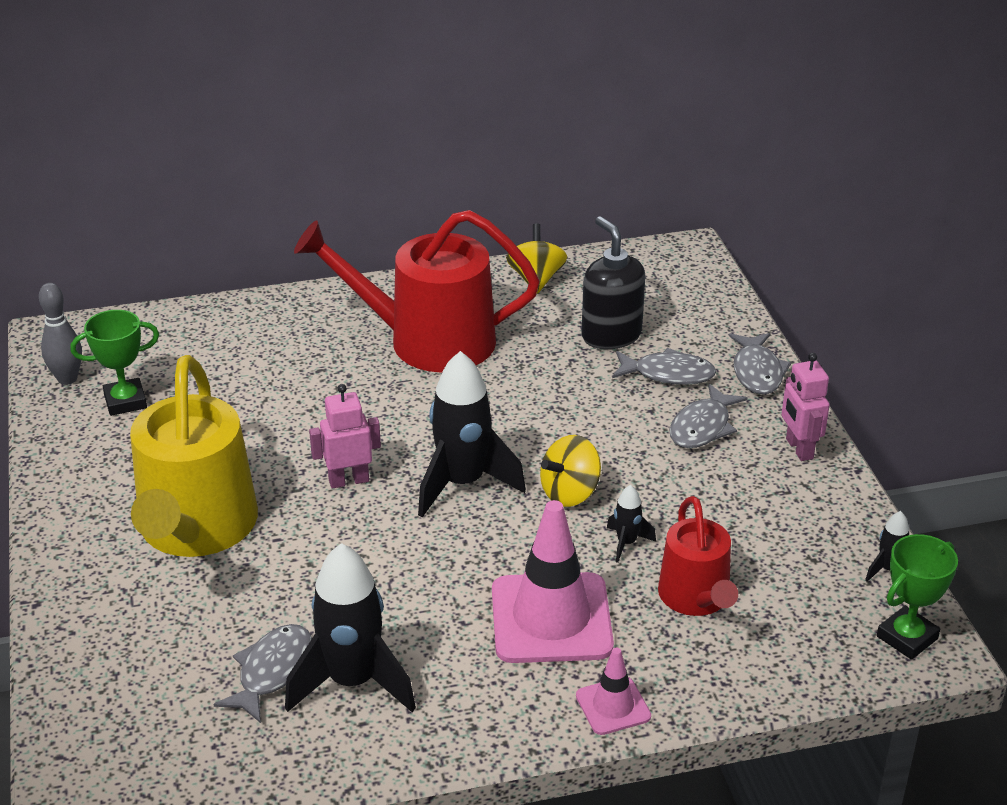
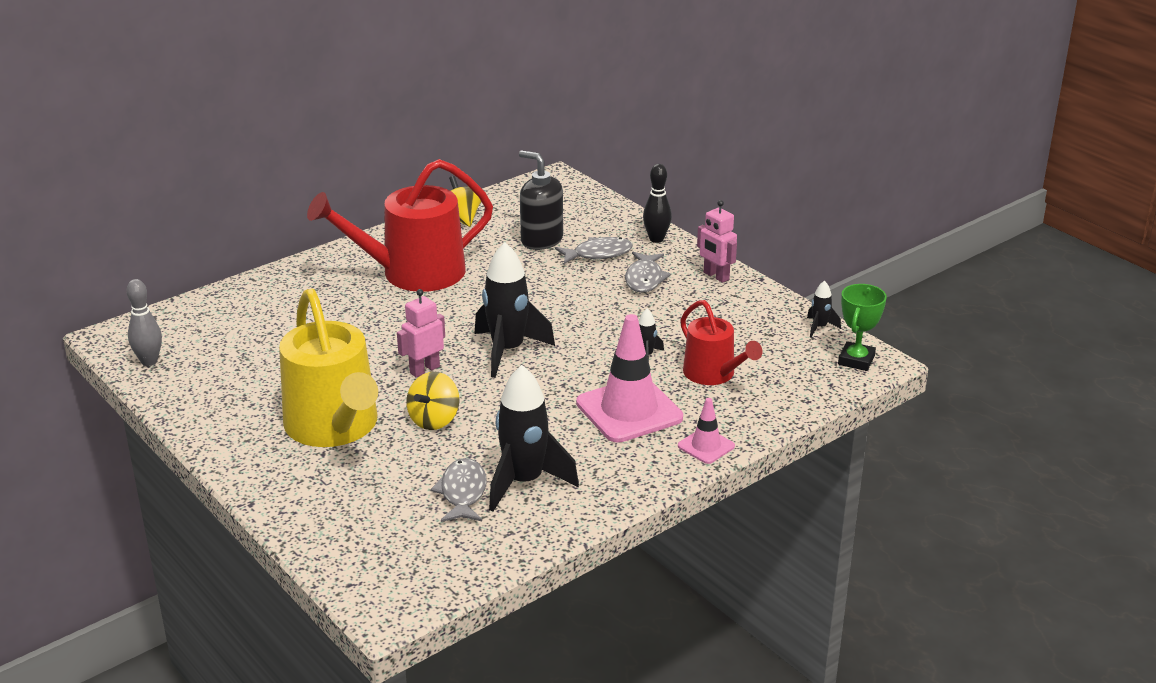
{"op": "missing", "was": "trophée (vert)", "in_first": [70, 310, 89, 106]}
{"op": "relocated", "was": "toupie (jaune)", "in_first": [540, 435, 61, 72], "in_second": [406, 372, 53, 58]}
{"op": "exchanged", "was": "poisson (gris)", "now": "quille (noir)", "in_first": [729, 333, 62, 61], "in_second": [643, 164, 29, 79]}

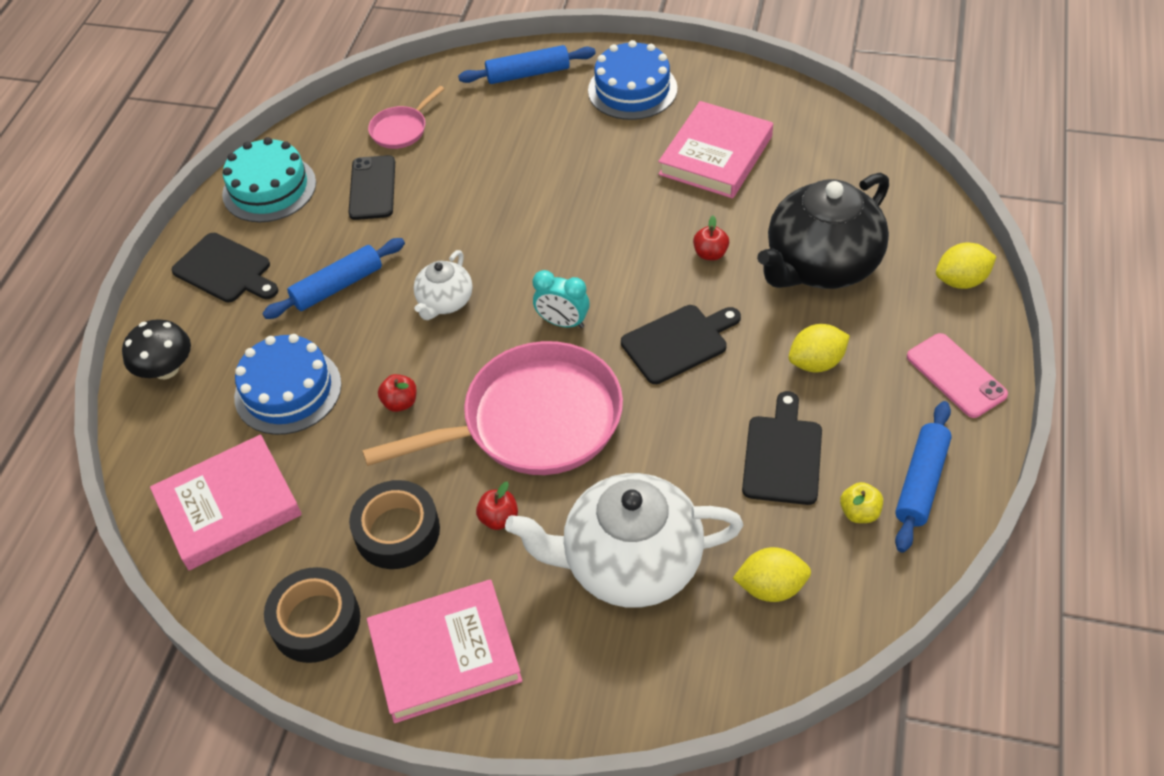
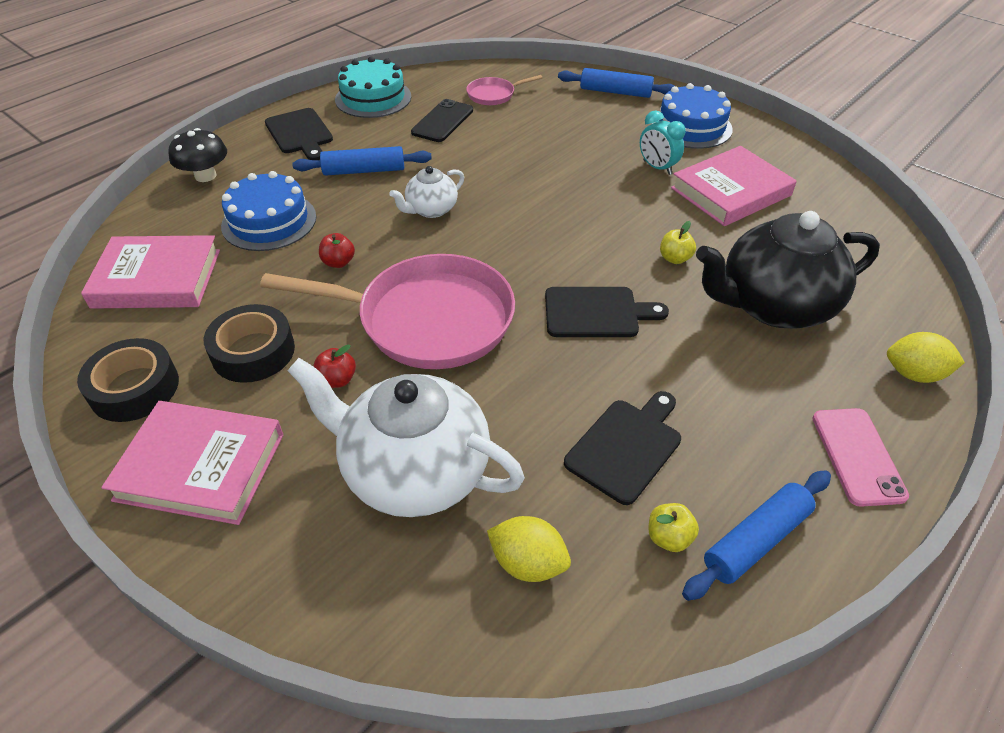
{"op": "missing", "was": "citron (jaune)", "in_first": [789, 324, 61, 48]}
{"op": "relocated", "was": "réveil (turquoise)", "in_first": [533, 270, 57, 58], "in_second": [640, 110, 46, 65]}
{"op": "colour", "was": "pomme (rouge)", "now": "pomme (jaune)", "in_first": [693, 215, 36, 45], "in_second": [660, 221, 36, 43]}

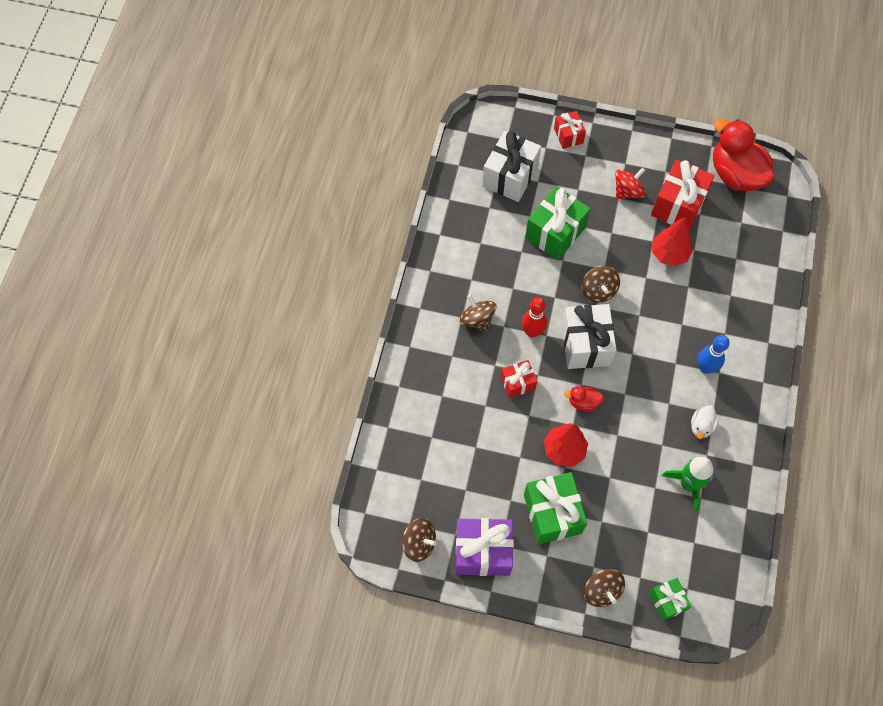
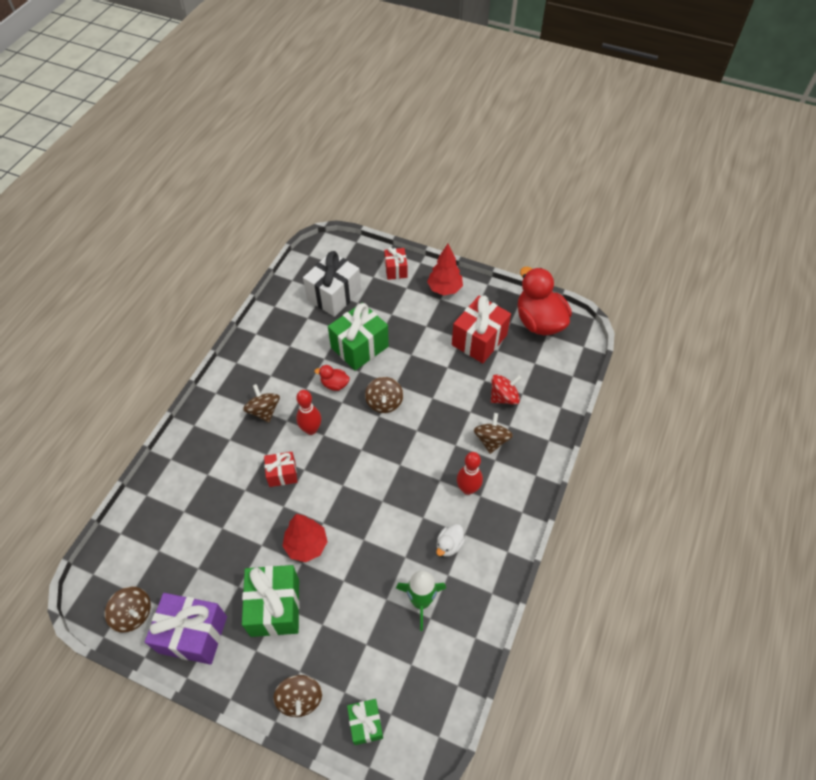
{"op": "missing", "was": "cadeau (blanc)", "in_first": [562, 304, 55, 65]}
{"op": "appeared", "now": "toupie (marron)", "in_second": [474, 413, 39, 41]}
{"op": "relocated", "was": "canard (rouge)", "in_first": [564, 386, 40, 25], "in_second": [314, 365, 36, 26]}
{"op": "relocated", "was": "toupie (rouge)", "in_first": [615, 168, 30, 31], "in_second": [491, 374, 30, 31]}
{"op": "relocated", "was": "arbre (rouge)", "in_first": [652, 217, 41, 50], "in_second": [427, 244, 36, 51]}
{"op": "colour", "was": "quille (bleu)", "now": "quille (rouge)", "in_first": [698, 335, 32, 39], "in_second": [457, 452, 26, 43]}

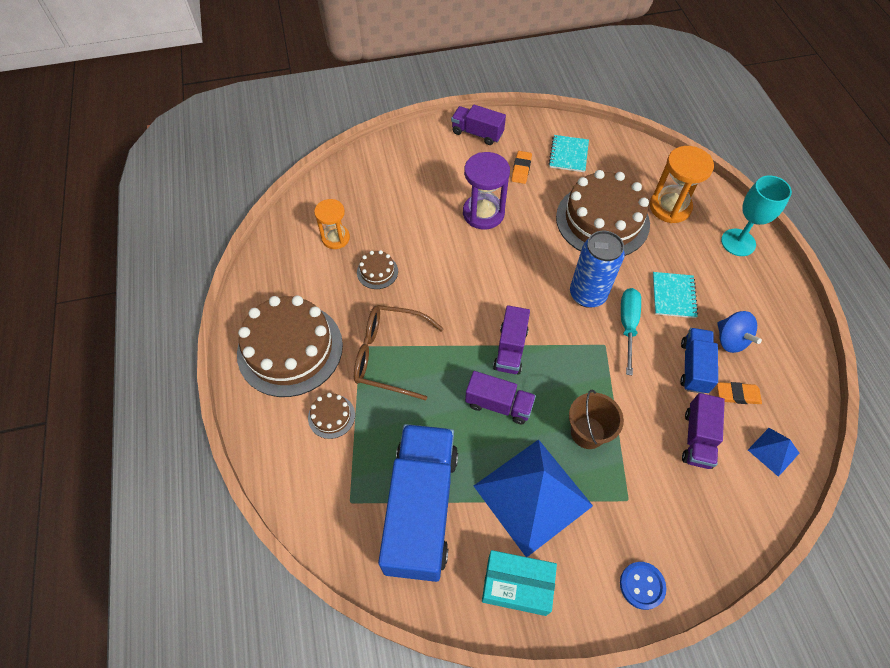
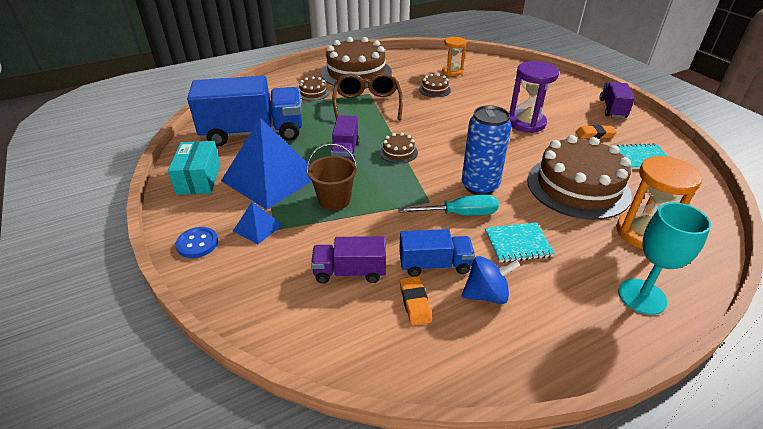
{"op": "relocated", "was": "pyramide (bleu)", "in_first": [748, 428, 51, 49], "in_second": [233, 202, 50, 42]}
{"op": "exchanged", "was": "camion (violet)", "now": "gâteau (marron)", "in_first": [493, 305, 37, 70], "in_second": [379, 133, 39, 31]}
{"op": "spun", "was": "toupie (bleu)", "in_first": [717, 311, 45, 42], "in_second": [462, 256, 59, 48], "clockwise": -150}

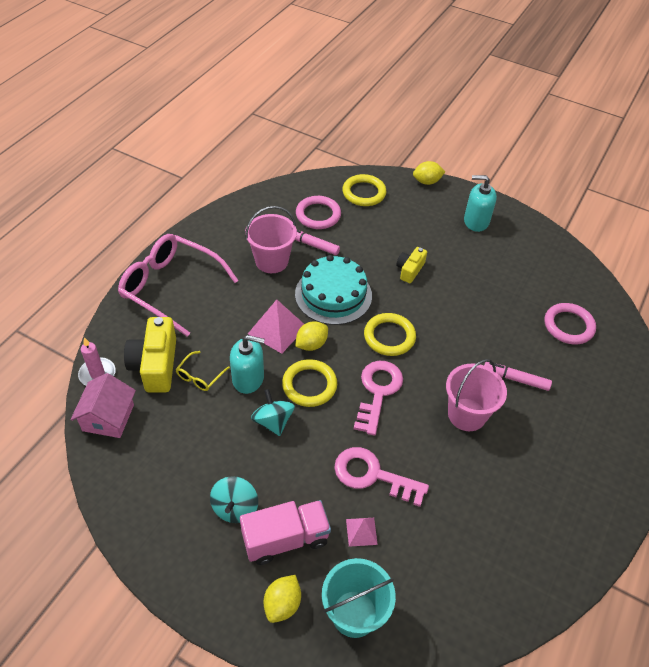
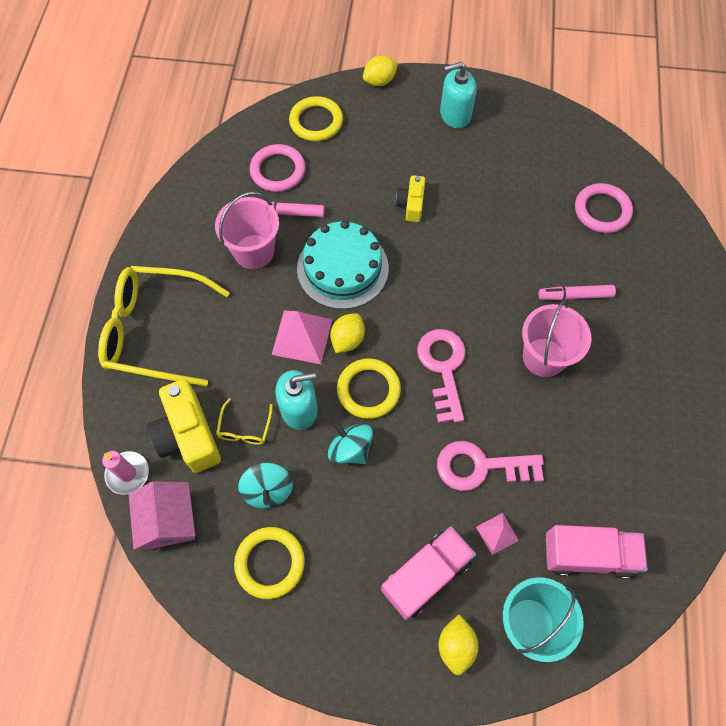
{"op": "appeared", "now": "camion (rose)", "in_second": [546, 525, 102, 54]}
{"op": "relocated", "was": "toupie (turquoise)", "in_first": [210, 476, 48, 47], "in_second": [238, 463, 55, 46]}
{"op": "relocated", "was": "anneau (jaune)", "in_first": [364, 313, 52, 43], "in_second": [234, 527, 71, 72]}
{"op": "colour", "was": "lunettes (rose)", "now": "lunettes (jaune)", "in_first": [118, 234, 121, 103], "in_second": [98, 266, 132, 121]}

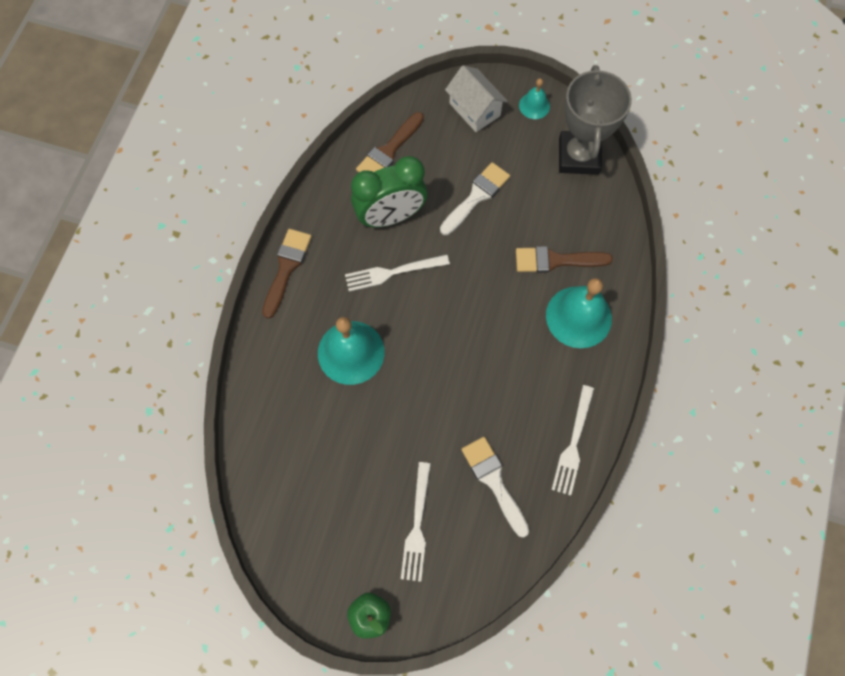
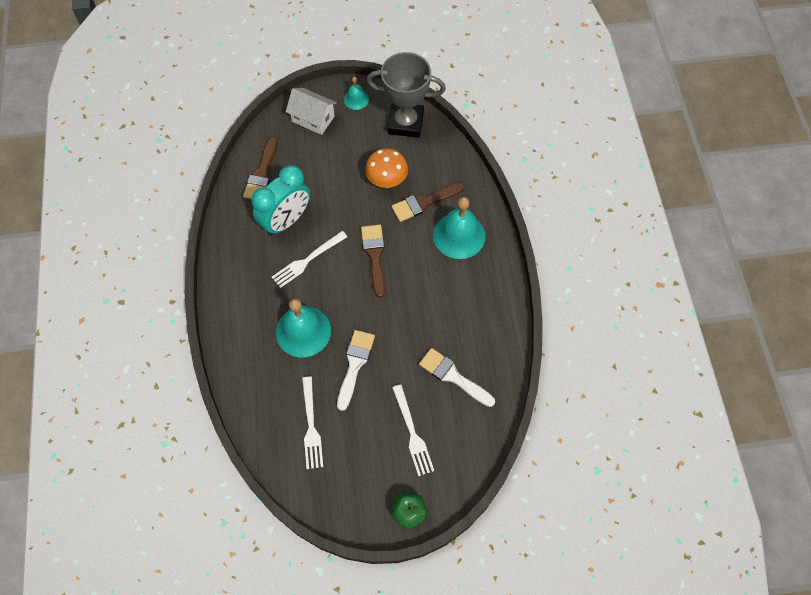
{"op": "appeared", "now": "champignon (orange)", "in_second": [365, 148, 43, 40]}
{"op": "relocated", "was": "pinceau (marron)", "in_first": [262, 229, 50, 90], "in_second": [361, 225, 24, 73]}
{"op": "relocated", "was": "pinceau (blanc)", "in_first": [440, 162, 70, 73], "in_second": [337, 330, 38, 81]}
{"op": "relocated", "was": "fourchette (blanc)", "in_first": [552, 385, 42, 111], "in_second": [302, 376, 21, 93]}
{"op": "colour", "was": "réveil (vert)", "now": "réveil (turquoise)", "in_first": [351, 156, 77, 72], "in_second": [251, 165, 59, 71]}
{"op": "spun", "was": "trophée (gris)", "in_first": [559, 65, 73, 110], "in_second": [366, 52, 80, 86], "clockwise": -60}

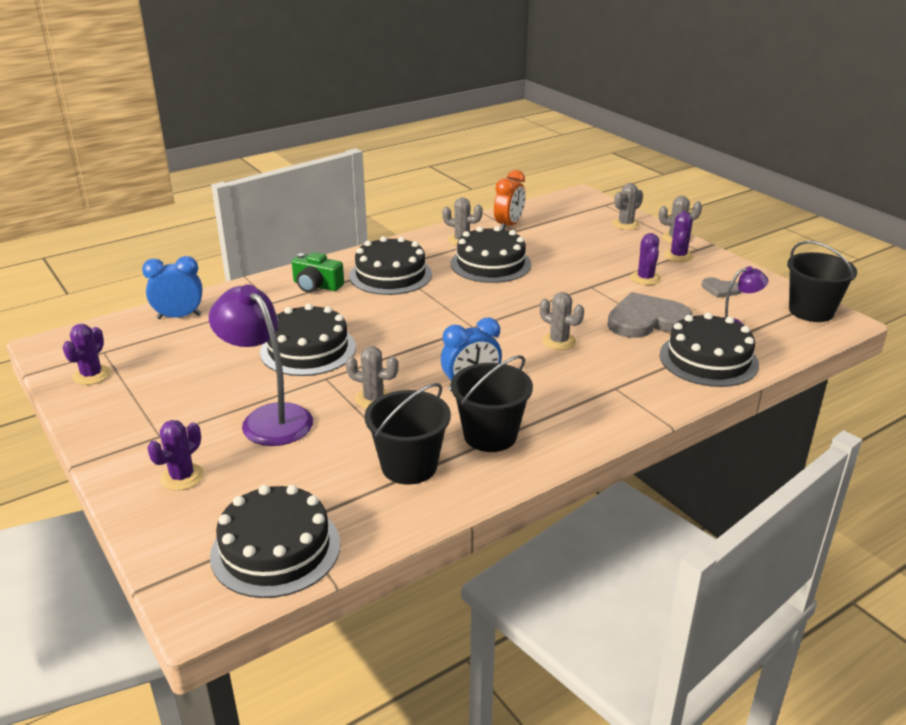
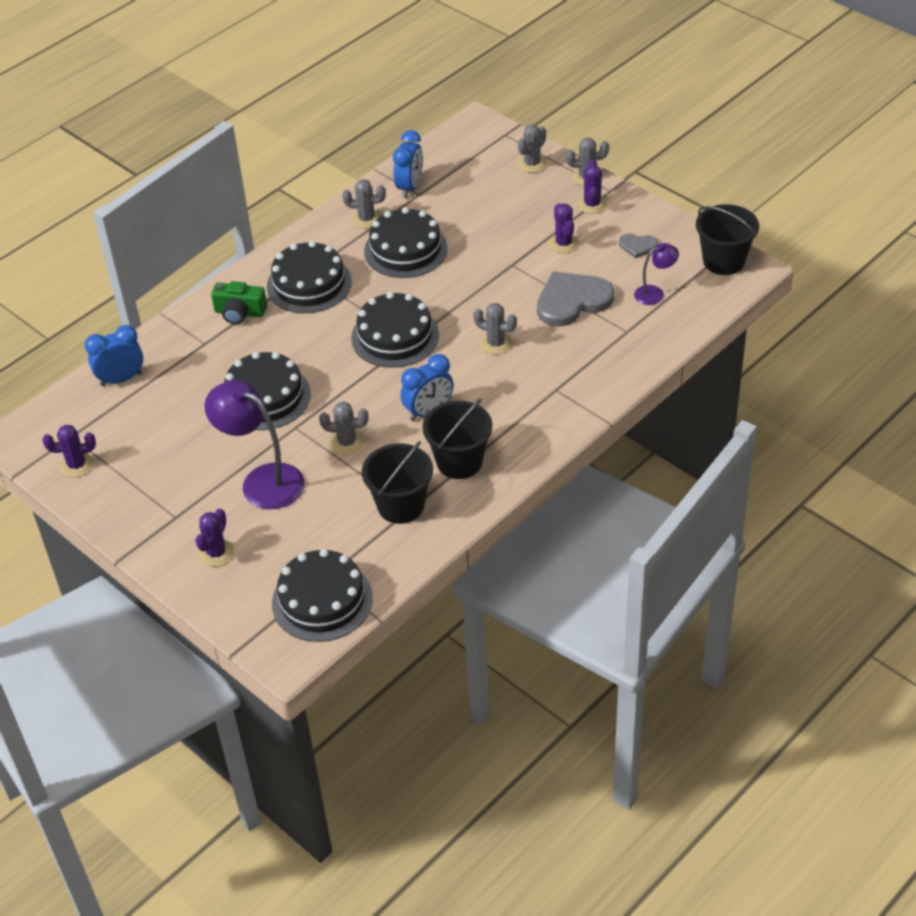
{"op": "relocated", "was": "gâteau (noir)", "in_first": [659, 313, 100, 74], "in_second": [351, 292, 88, 76]}
{"op": "colour", "was": "réveil (orange)", "now": "réveil (bleu)", "in_first": [494, 170, 31, 60], "in_second": [393, 130, 30, 68]}
{"op": "spun", "was": "cactus (violet)", "in_first": [62, 324, 49, 61], "in_second": [43, 425, 53, 53], "clockwise": 75}

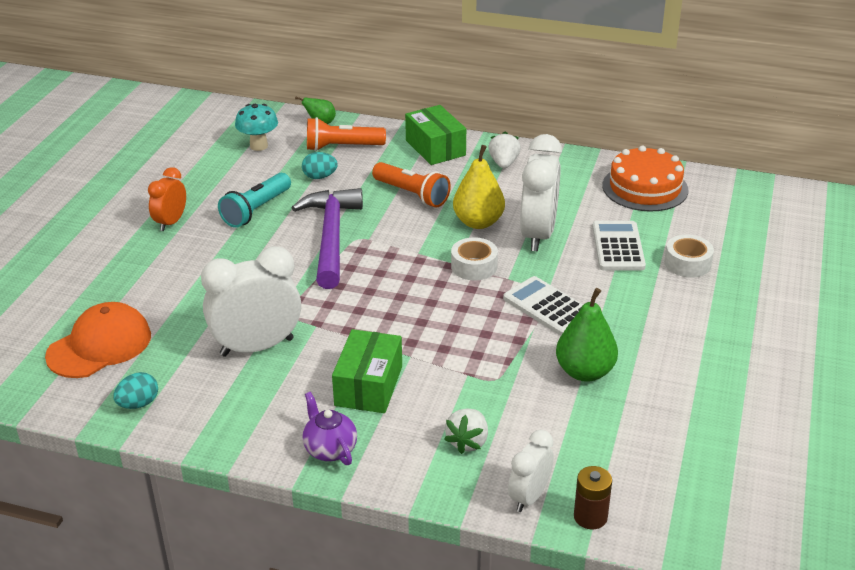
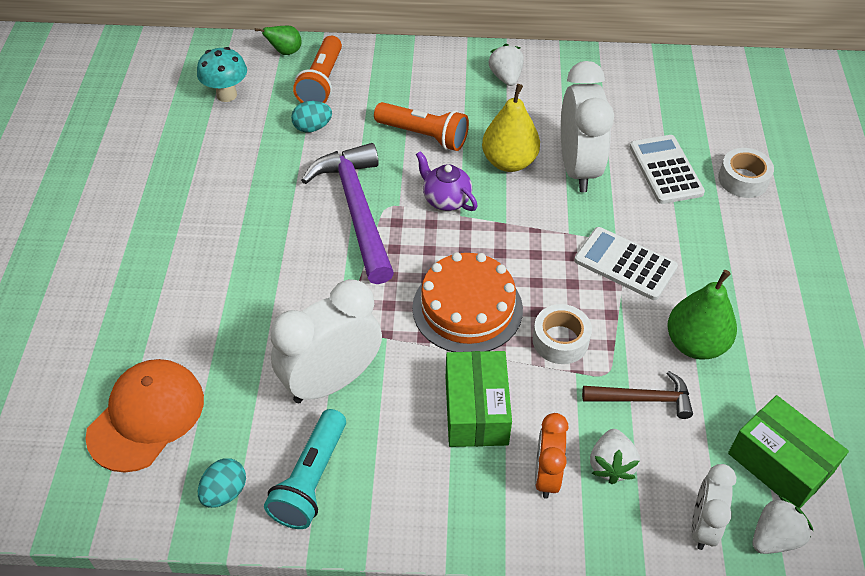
{"op": "appeared", "now": "marteau (marron)", "in_second": [582, 371, 111, 48]}
{"op": "relocated", "was": "réveil (orange)", "in_first": [148, 167, 38, 64], "in_second": [535, 413, 34, 86]}
{"op": "relocated", "was": "lampe de poche (turquoise)", "in_first": [218, 173, 73, 55], "in_second": [264, 409, 82, 120]}
{"op": "relocated", "was": "théière (violet)", "in_first": [302, 392, 55, 73], "in_second": [416, 151, 62, 60]}
{"op": "relocated", "was": "boîte (vert)", "in_first": [405, 105, 61, 60], "in_second": [728, 395, 121, 113]}
{"op": "relocated", "was": "ruban adhésif (blanc)", "in_first": [451, 237, 47, 43], "in_second": [532, 304, 60, 60]}
{"op": "relocated", "was": "gâteau (orange)", "in_first": [602, 146, 86, 65], "in_second": [412, 252, 111, 100]}
{"op": "exchanged", "was": "pile (marron)", "now": "fraise (blanc)", "in_first": [574, 466, 38, 63], "in_second": [753, 496, 60, 58]}
{"op": "spun", "was": "lampe de poche (orange)", "in_first": [307, 117, 79, 34], "in_second": [293, 36, 49, 67], "clockwise": -60}

